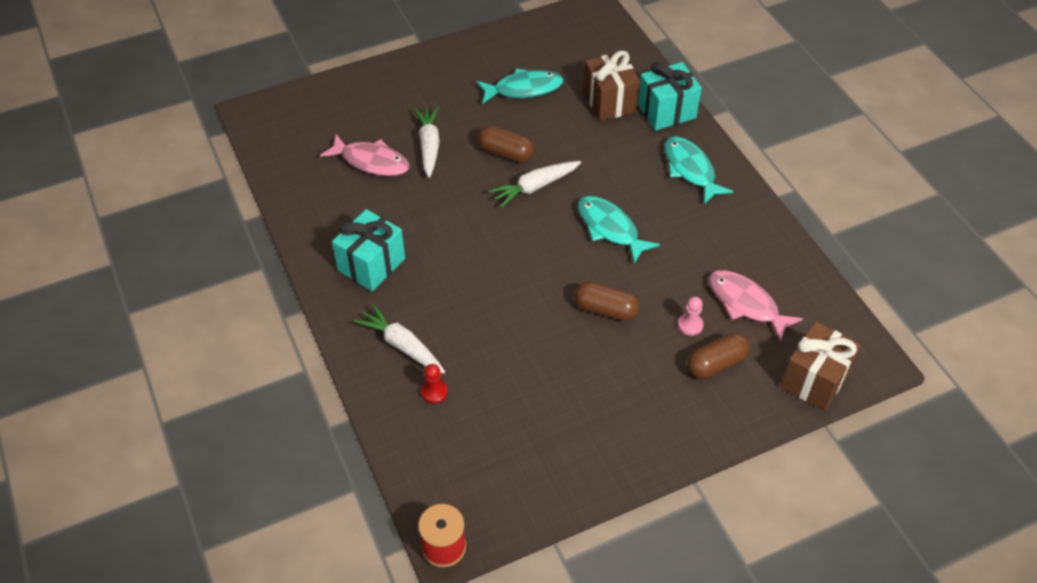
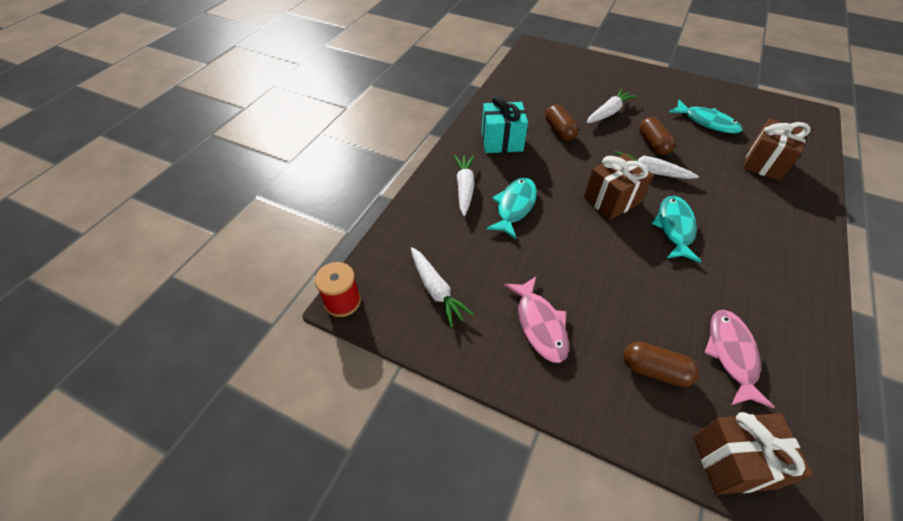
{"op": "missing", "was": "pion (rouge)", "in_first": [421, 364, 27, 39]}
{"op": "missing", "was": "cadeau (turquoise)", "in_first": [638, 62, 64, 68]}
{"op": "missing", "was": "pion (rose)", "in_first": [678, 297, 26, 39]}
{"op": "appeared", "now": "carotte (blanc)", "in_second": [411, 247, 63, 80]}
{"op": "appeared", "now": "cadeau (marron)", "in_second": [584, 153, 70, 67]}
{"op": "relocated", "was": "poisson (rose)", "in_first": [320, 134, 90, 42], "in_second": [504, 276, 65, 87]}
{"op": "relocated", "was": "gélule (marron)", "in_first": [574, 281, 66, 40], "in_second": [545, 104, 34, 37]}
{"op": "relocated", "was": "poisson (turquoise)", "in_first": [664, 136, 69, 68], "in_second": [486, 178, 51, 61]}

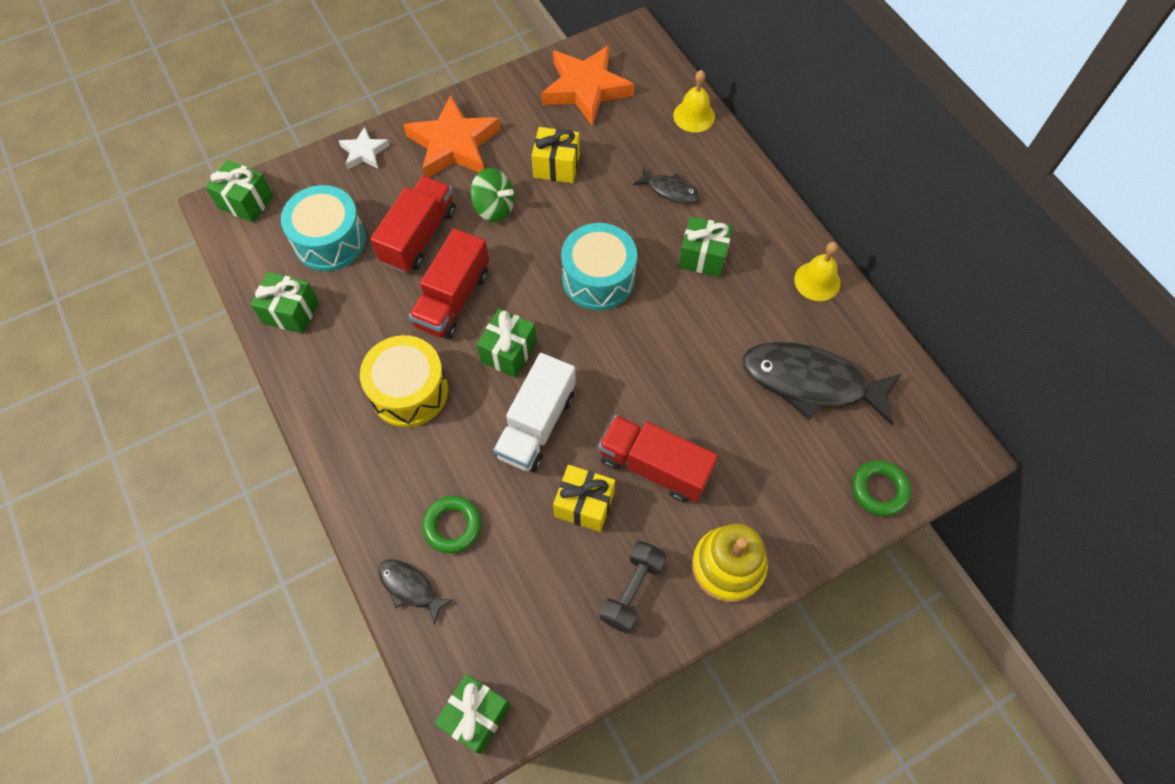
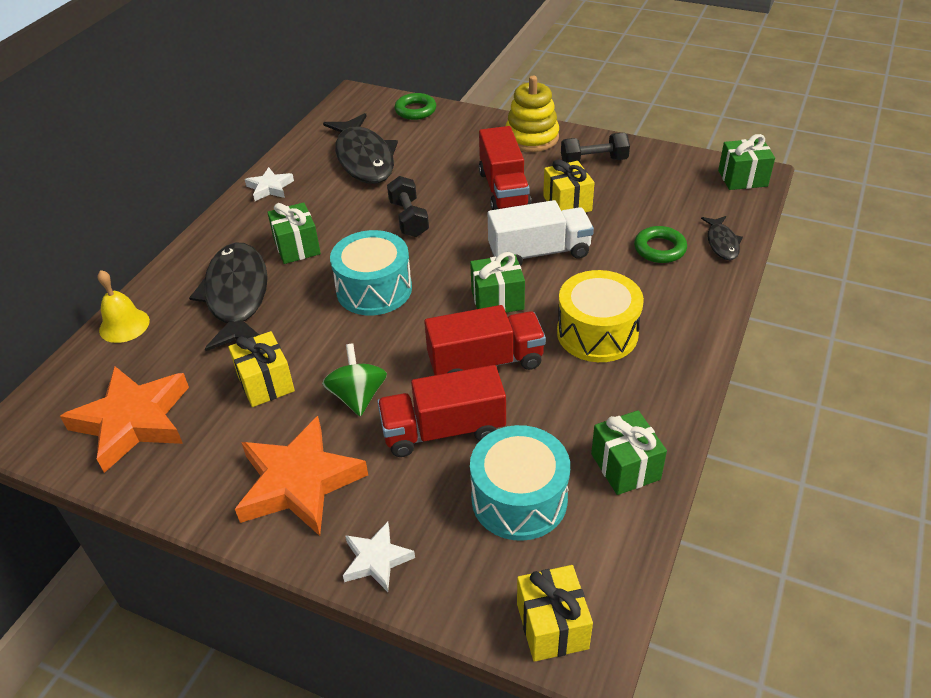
{"op": "appeared", "now": "haltère (noir)", "in_second": [387, 176, 42, 61]}
{"op": "exchanged", "was": "cloche (jaune)", "now": "étoile (blanc)", "in_first": [794, 242, 46, 59], "in_second": [245, 167, 49, 34]}
{"op": "colour", "was": "cadeau (vert)", "now": "cadeau (jaune)", "in_first": [205, 160, 68, 63], "in_second": [517, 565, 76, 97]}
{"op": "size", "was": "poisson (noir)", "in_first": [633, 167, 67, 37], "in_second": [189, 242, 79, 109], "ratio": 2.08}

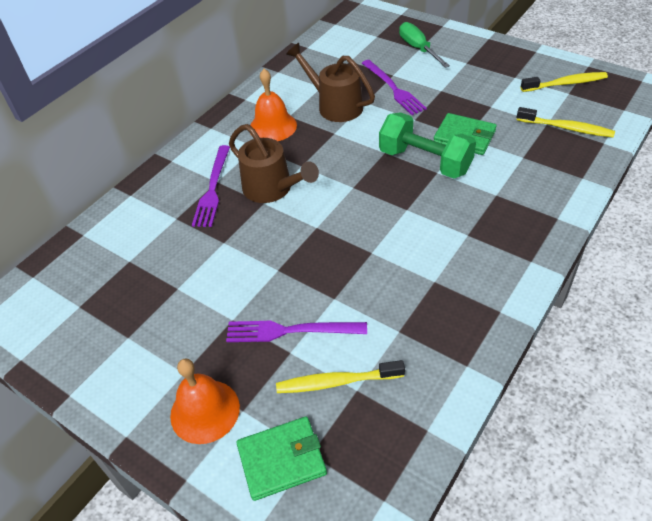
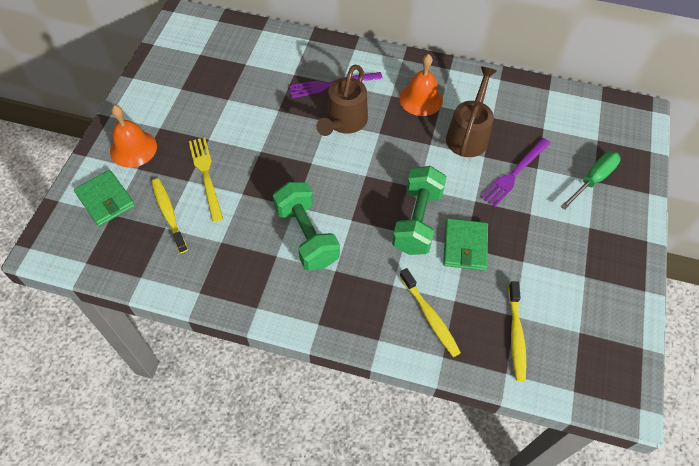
{"op": "appeared", "now": "haltère (vert)", "in_second": [273, 182, 67, 89]}
{"op": "relocated", "was": "brosse à dents (jaune)", "in_first": [521, 72, 87, 20], "in_second": [399, 268, 62, 89]}
{"op": "colour", "was": "fourchette (violet)", "now": "fourchette (jaune)", "in_first": [226, 321, 141, 21], "in_second": [188, 137, 35, 85]}

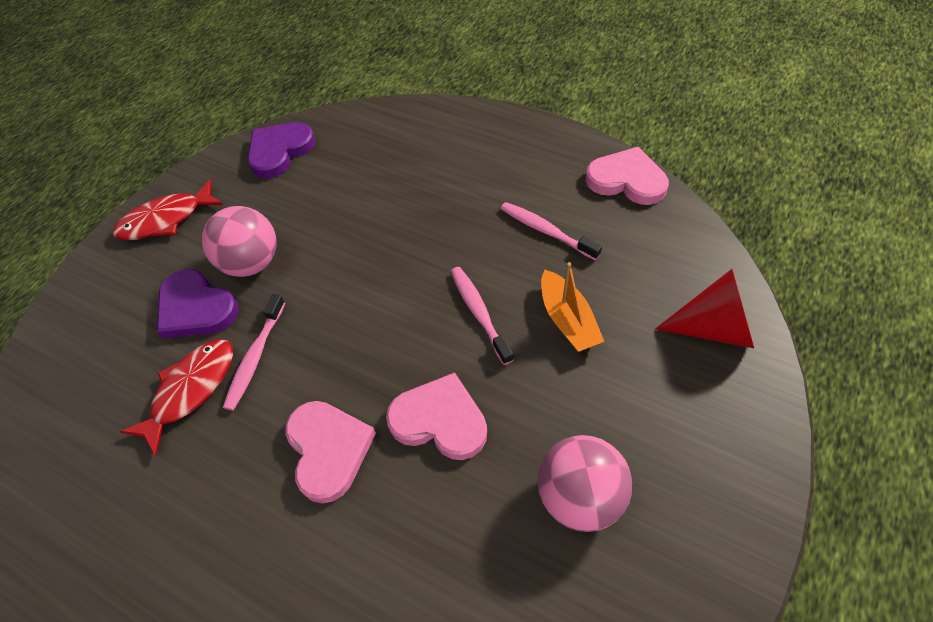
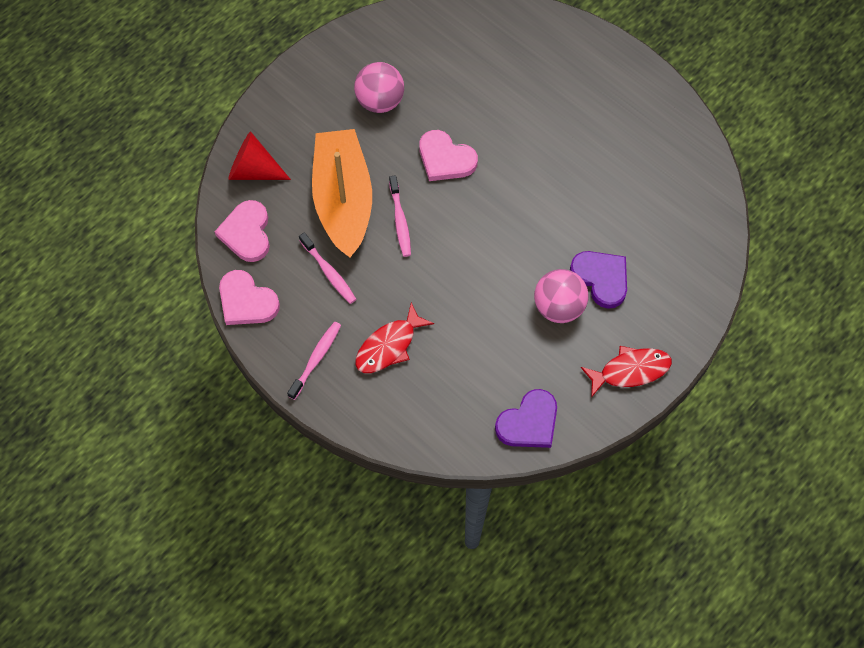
{"op": "relocated", "was": "poisson (rouge)", "in_first": [120, 339, 113, 117], "in_second": [355, 303, 79, 70]}
{"op": "relocated", "was": "brosse à dents (rose)", "in_first": [223, 294, 62, 117], "in_second": [287, 322, 54, 78]}
{"op": "relocated", "was": "cœur (rose)", "in_first": [285, 401, 91, 102], "in_second": [215, 200, 55, 62]}
{"op": "size", "was": "bateau (orange)", "in_first": [541, 262, 64, 90], "in_second": [312, 129, 60, 129], "ratio": 2.08}

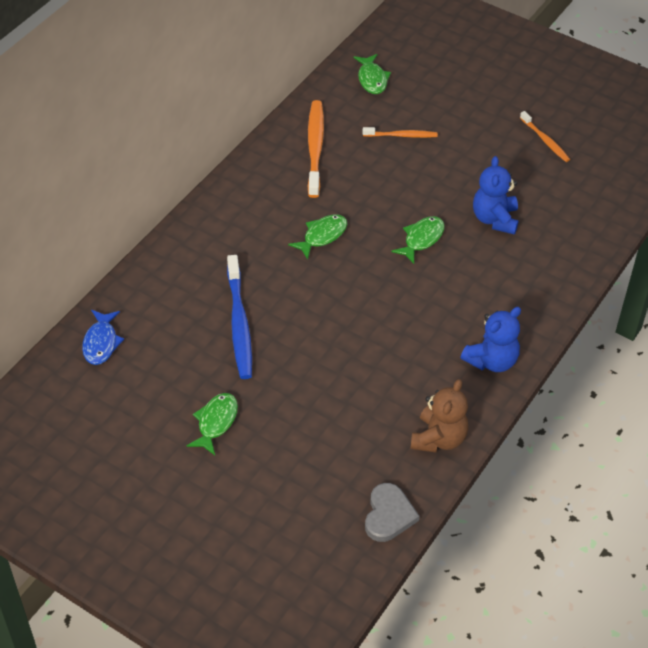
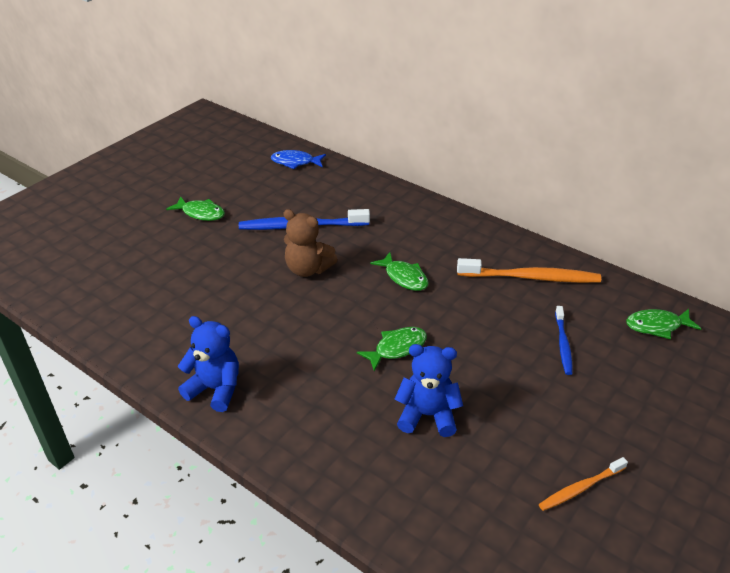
{"op": "missing", "was": "cœur (gris)", "in_first": [365, 483, 55, 59]}
{"op": "relocated", "was": "ours en peluche (marron)", "in_first": [410, 379, 58, 74], "in_second": [283, 209, 55, 68]}
{"op": "colour", "was": "brosse à dents (orange)", "now": "brosse à dents (bleu)", "in_first": [363, 127, 75, 11], "in_second": [555, 306, 18, 69]}
{"op": "spun", "was": "poisson (vert)", "in_first": [391, 216, 54, 48], "in_second": [357, 327, 70, 45], "clockwise": -75}
{"op": "spun", "was": "ours en peluche (bleu)", "in_first": [460, 307, 61, 65], "in_second": [178, 316, 61, 96], "clockwise": 150}

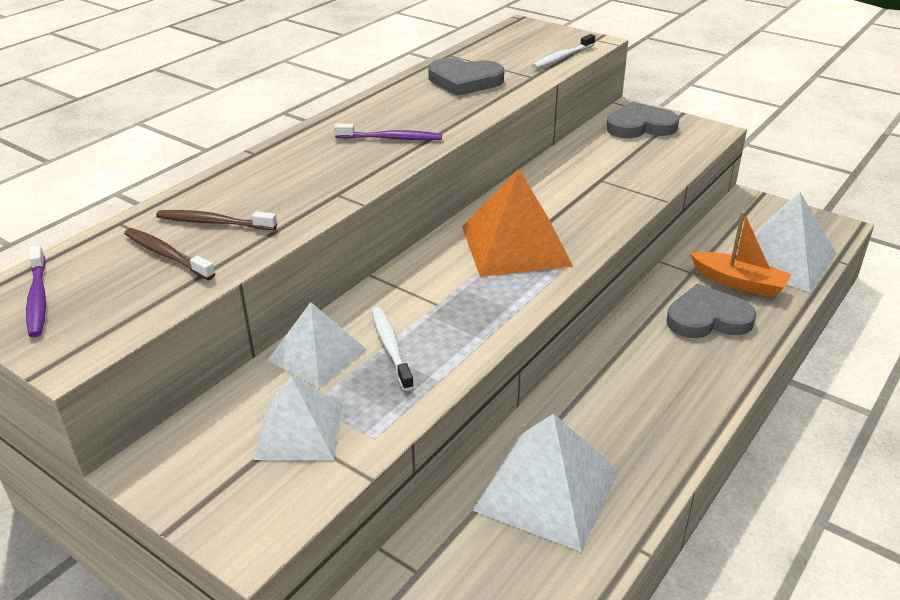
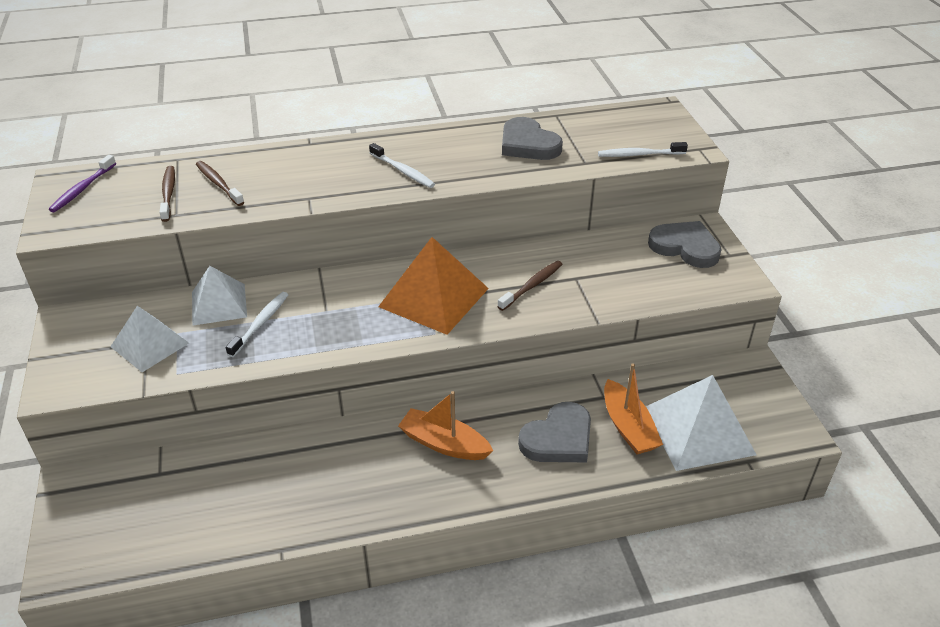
{"op": "missing", "was": "pyramide (blanc)", "in_first": [473, 414, 145, 138]}
{"op": "appeared", "now": "bateau (orange)", "in_second": [398, 391, 95, 69]}
{"op": "appeared", "now": "brosse à dents (marron)", "in_second": [497, 261, 66, 50]}
{"op": "colour", "was": "brosse à dents (violet)", "now": "brosse à dents (blanc)", "in_first": [334, 123, 108, 17], "in_second": [369, 143, 66, 45]}
{"op": "spun", "was": "cœur (gris)", "in_first": [666, 284, 90, 54], "in_second": [518, 402, 73, 60], "clockwise": 105}

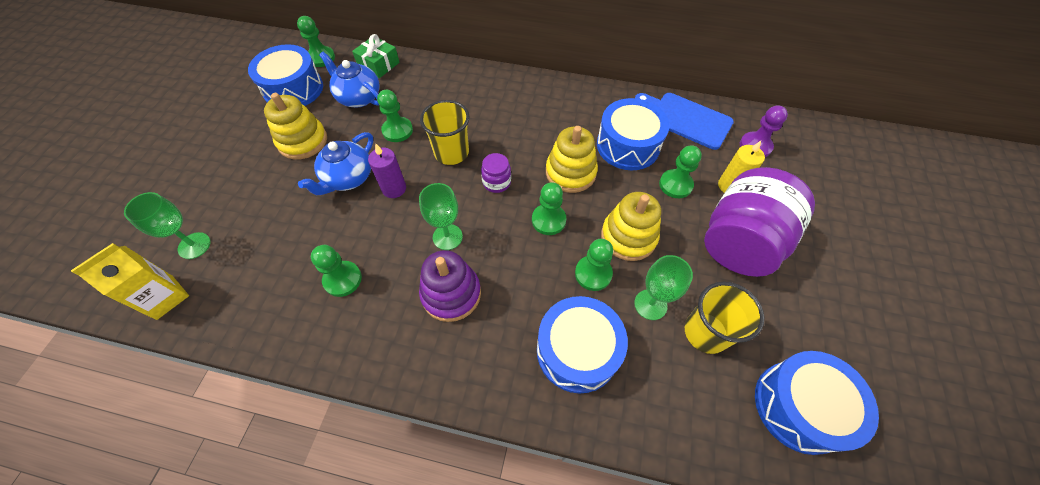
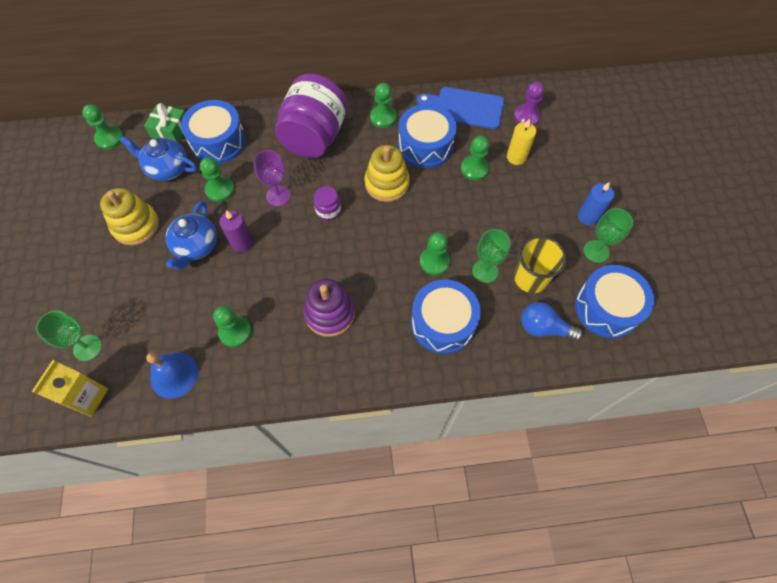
{"op": "missing", "was": "jouet à empiler (jaune)", "in_first": [601, 192, 60, 69]}
{"op": "appeared", "now": "cloche (bleu)", "in_second": [146, 352, 52, 47]}
{"op": "appeared", "now": "ampoule (bleu)", "in_second": [521, 302, 62, 39]}
{"op": "appeared", "now": "bougie (bleu)", "in_second": [578, 182, 36, 44]}
{"op": "relocated", "was": "tambour (bleu)", "in_first": [248, 44, 75, 62], "in_second": [181, 100, 65, 64]}
{"op": "relocated", "was": "verre à pied (vert)", "in_first": [419, 183, 44, 67], "in_second": [583, 208, 50, 55]}
{"op": "relocated", "was": "pion (vert)", "in_first": [532, 182, 34, 53], "in_second": [370, 83, 27, 45]}
{"op": "relocated", "was": "bocal (violet)", "in_first": [704, 167, 111, 110], "in_second": [275, 74, 72, 84]}
{"op": "exchanged", "was": "gobelet (jaune)", "now": "verre à pied (violet)", "in_first": [420, 100, 50, 65], "in_second": [254, 150, 36, 56]}

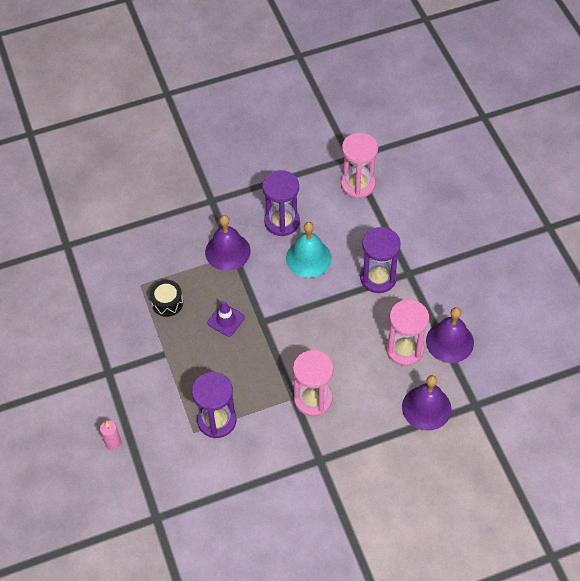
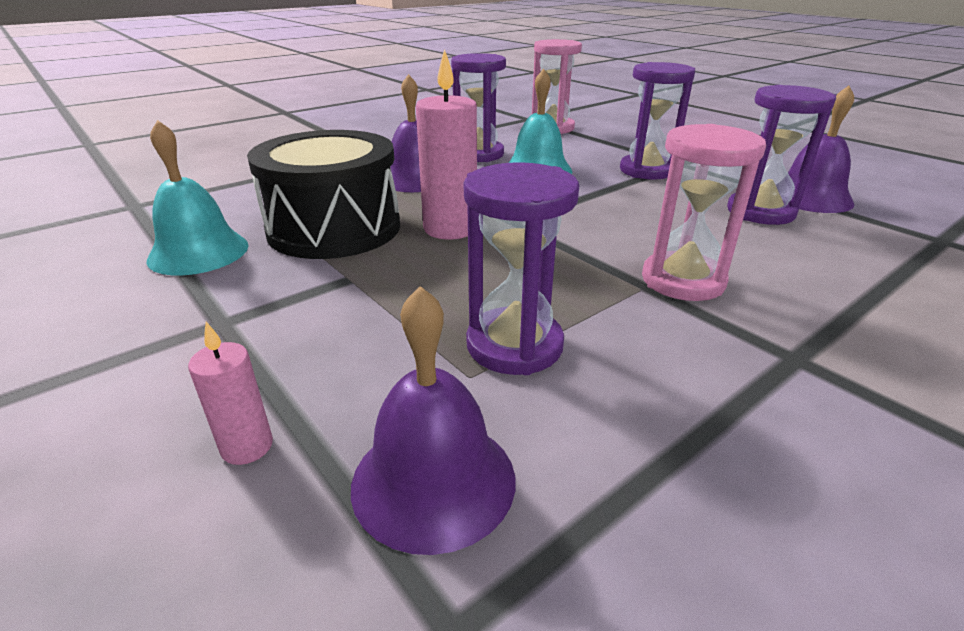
{"op": "appeared", "now": "cloche (turquoise)", "in_second": [147, 120, 101, 155]}
{"op": "relocated", "was": "cloche (violet)", "in_first": [402, 375, 49, 56], "in_second": [351, 286, 164, 269]}
{"op": "exchanged", "was": "cône de chantier (violet)", "now": "bougie (rose)", "in_first": [207, 301, 38, 36], "in_second": [416, 49, 61, 190]}
{"op": "colour", "was": "sablier (rose)", "now": "sablier (violet)", "in_first": [386, 300, 43, 66], "in_second": [727, 85, 109, 140]}
{"op": "size", "was": "tambour (noir)", "in_first": [150, 280, 33, 37], "in_second": [247, 130, 153, 129], "ratio": 2.25}

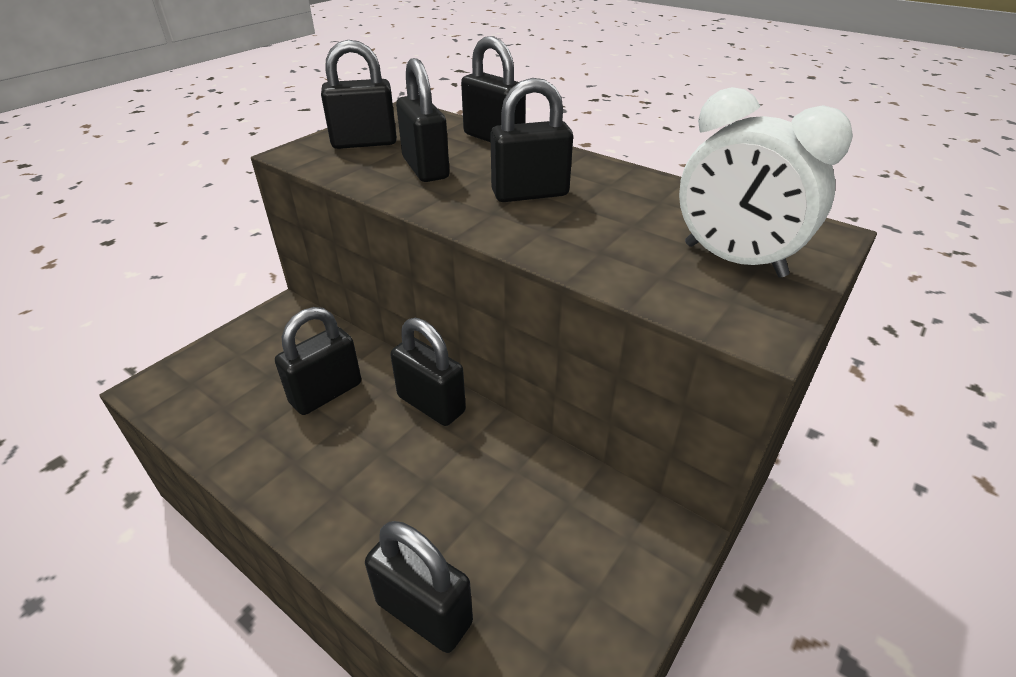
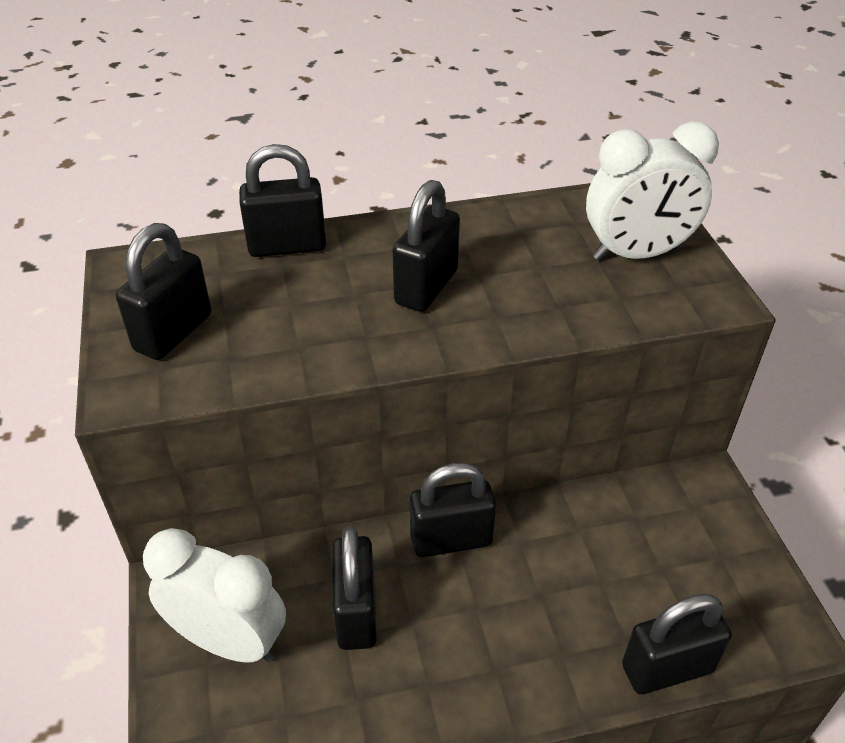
{"op": "missing", "was": "cadenas (noir)", "in_first": [396, 58, 54, 124]}
{"op": "appeared", "now": "réveil (blanc)", "in_second": [143, 528, 143, 135]}

